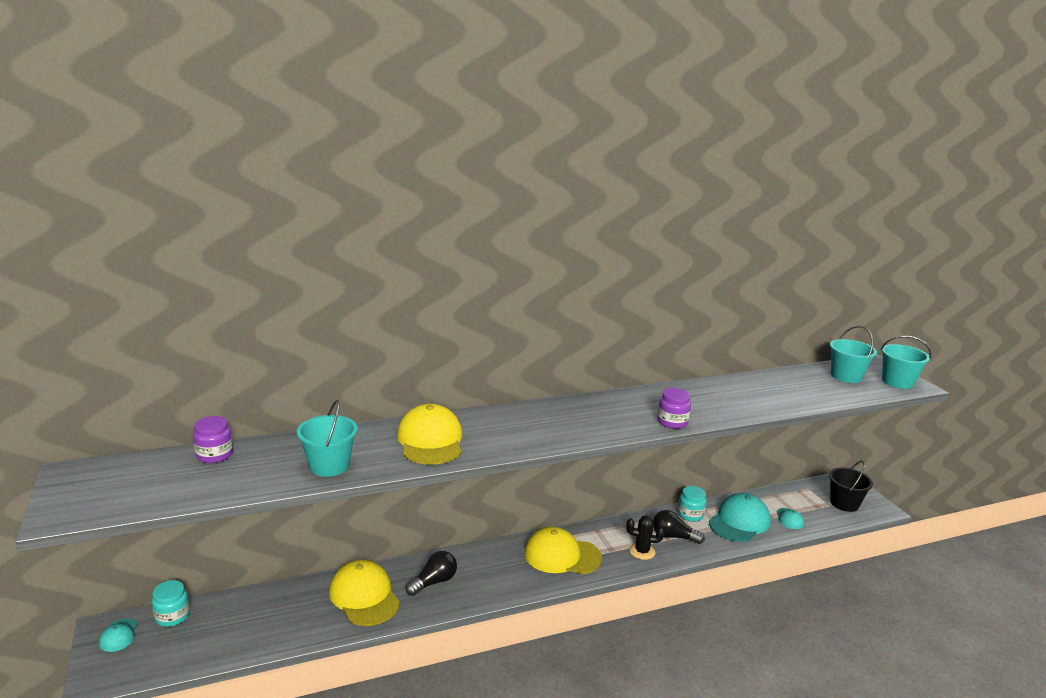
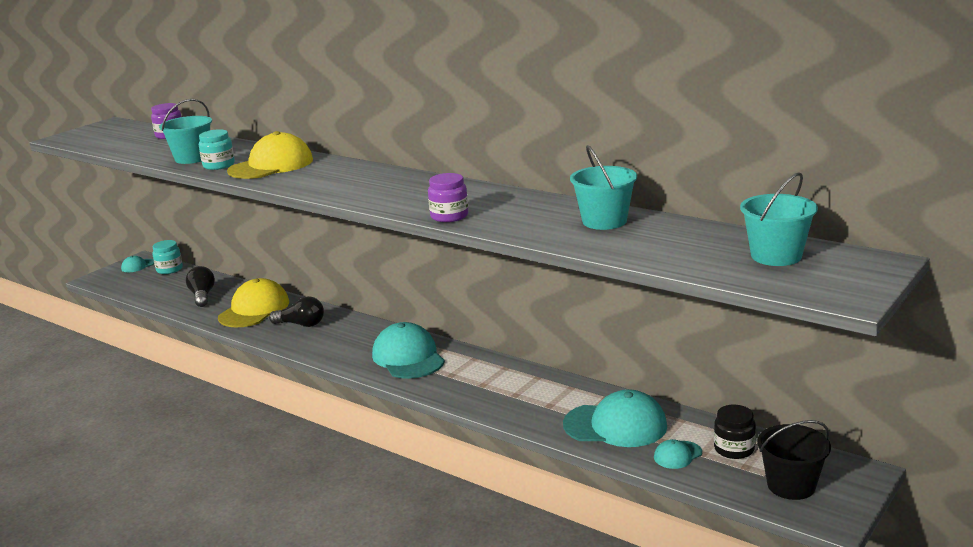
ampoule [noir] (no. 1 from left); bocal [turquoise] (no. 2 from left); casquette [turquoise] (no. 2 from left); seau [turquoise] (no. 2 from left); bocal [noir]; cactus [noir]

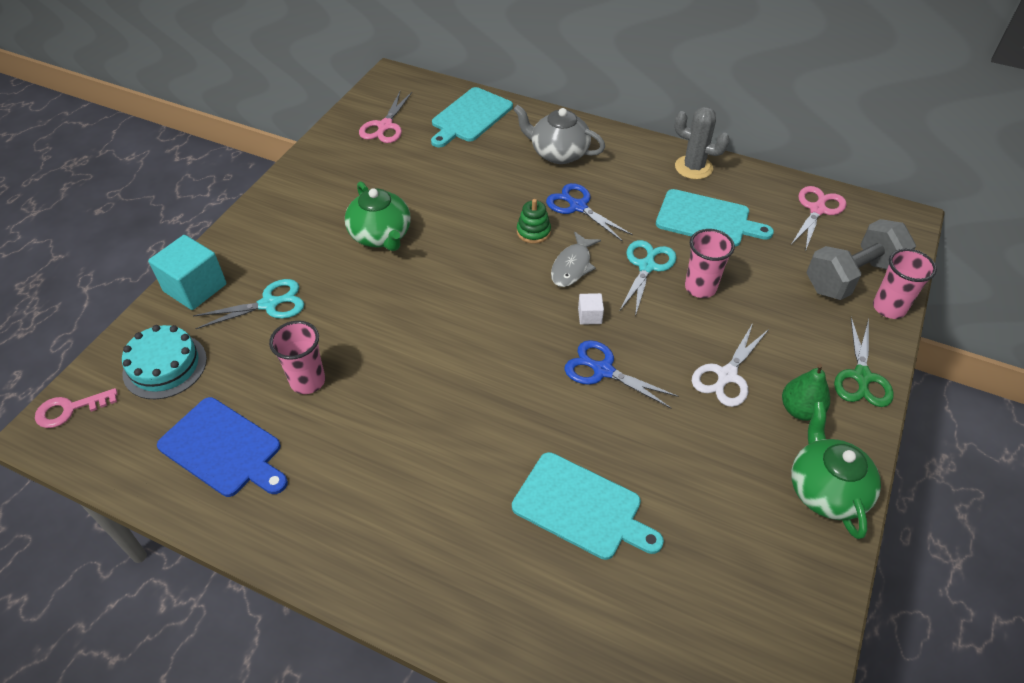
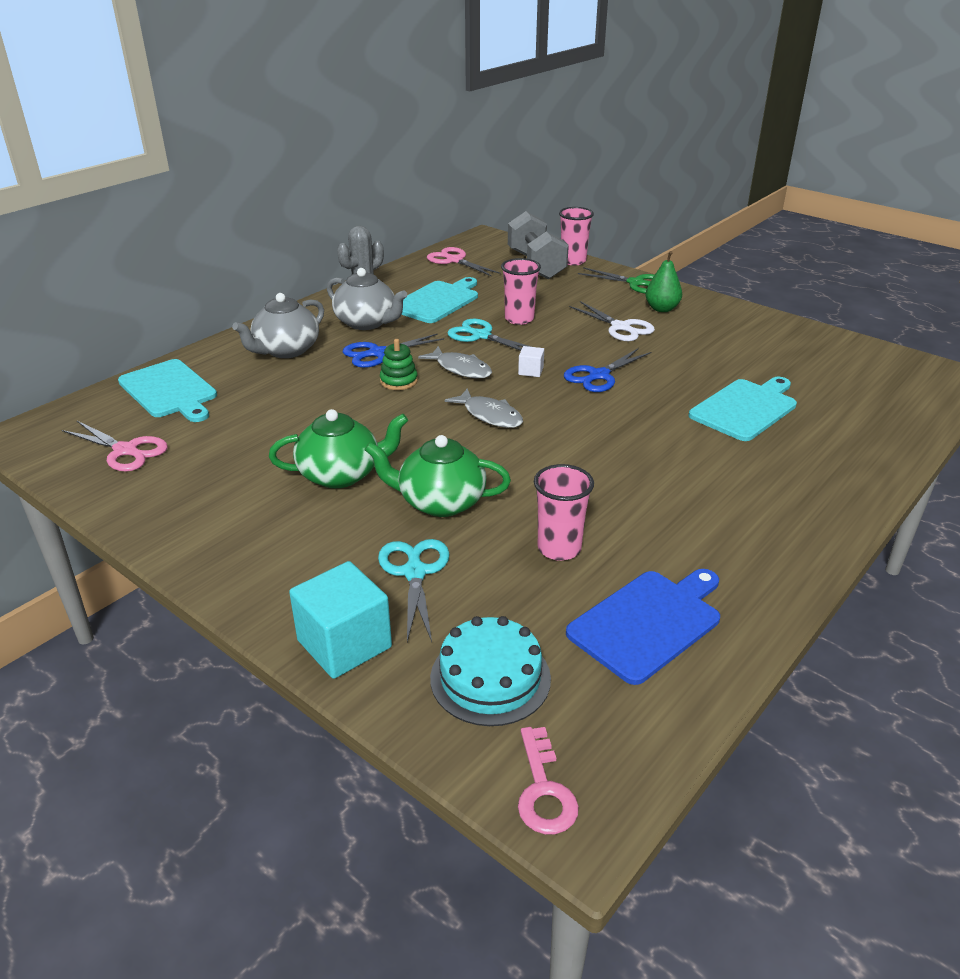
théière [gris] (no. 2 from left); théière [vert] (no. 2 from left); poisson [gris] (no. 2 from left)

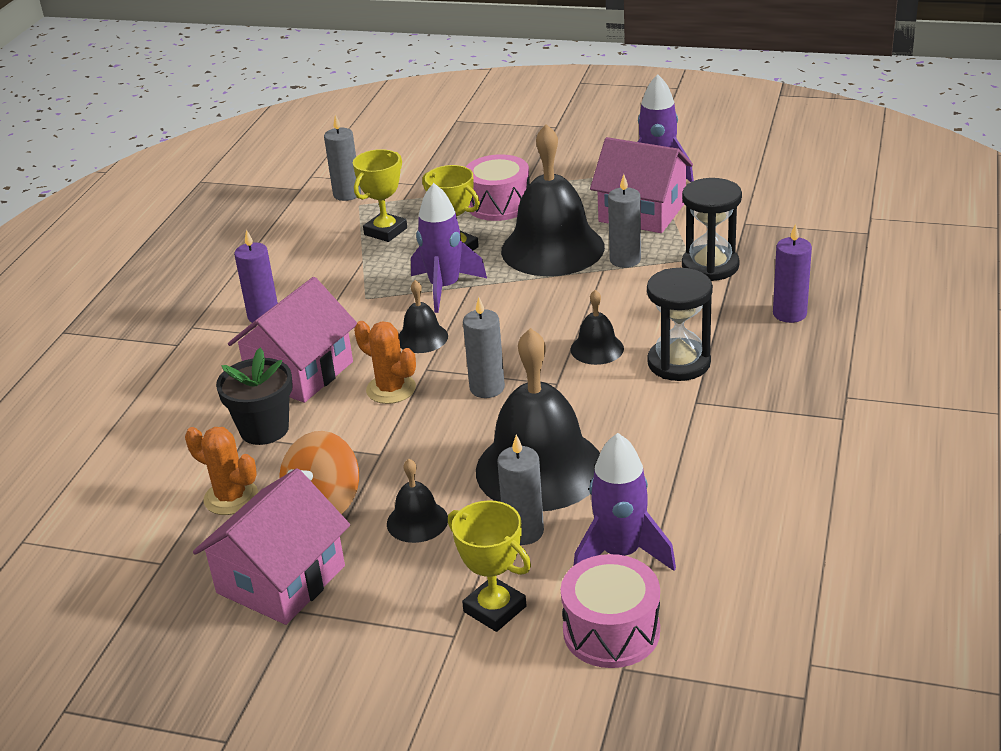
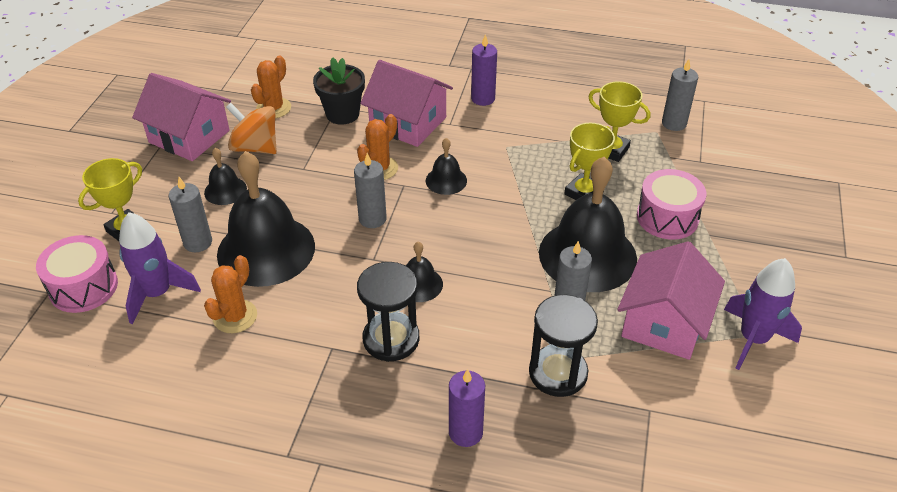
cactus [orange] (no. 1 from left); fusée [violet] (no. 1 from left in the first image)

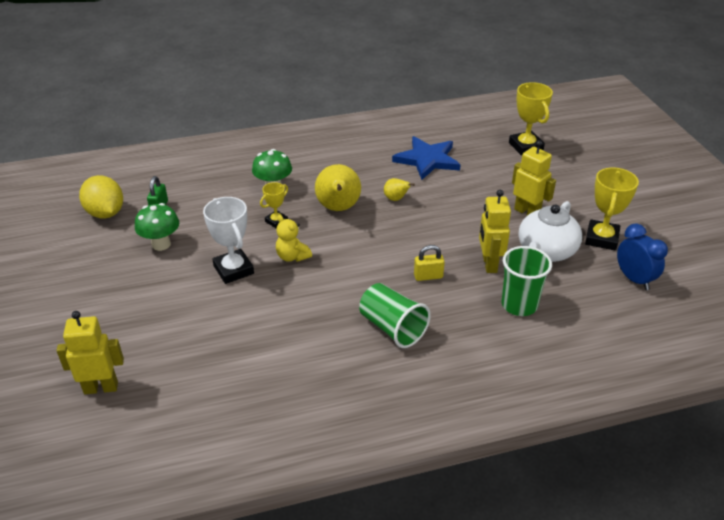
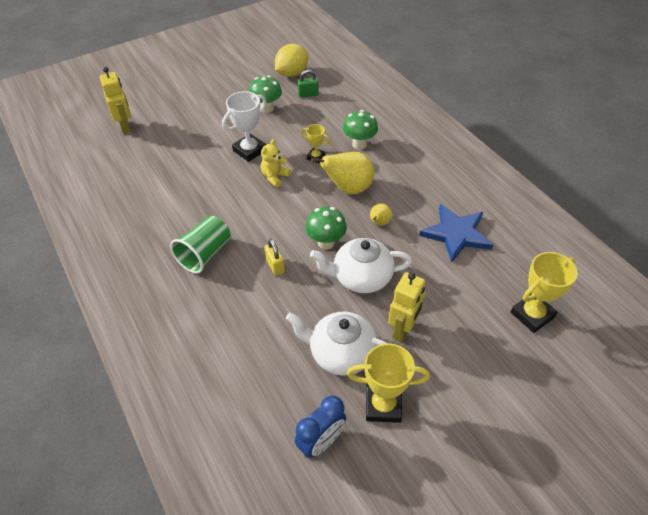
champignon [vert] (no. 2 from left); théière [blanc] (no. 2 from left); robot [jaune] (no. 2 from left in the first image); gobelet [vert] (no. 2 from left in the first image)

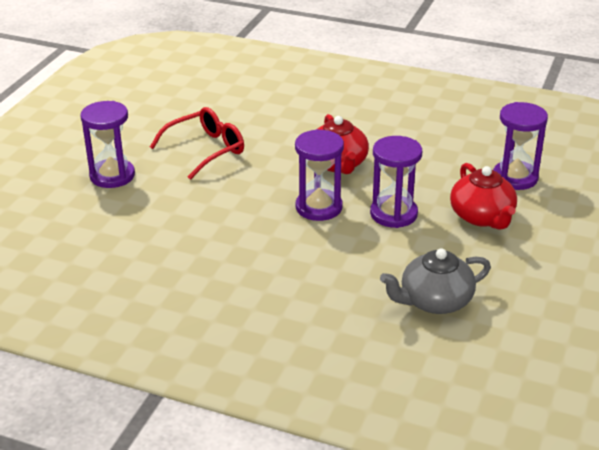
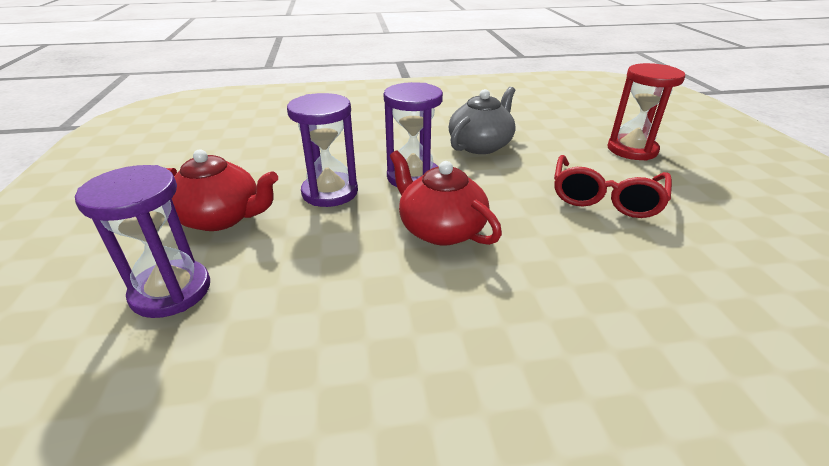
théière [rouge] (no. 1 from left); théière [gris]; sablier [rouge]

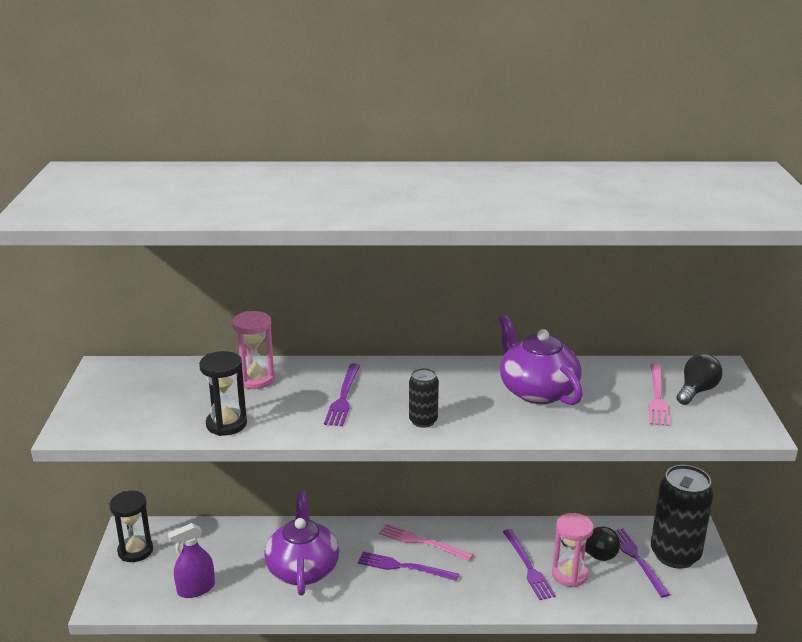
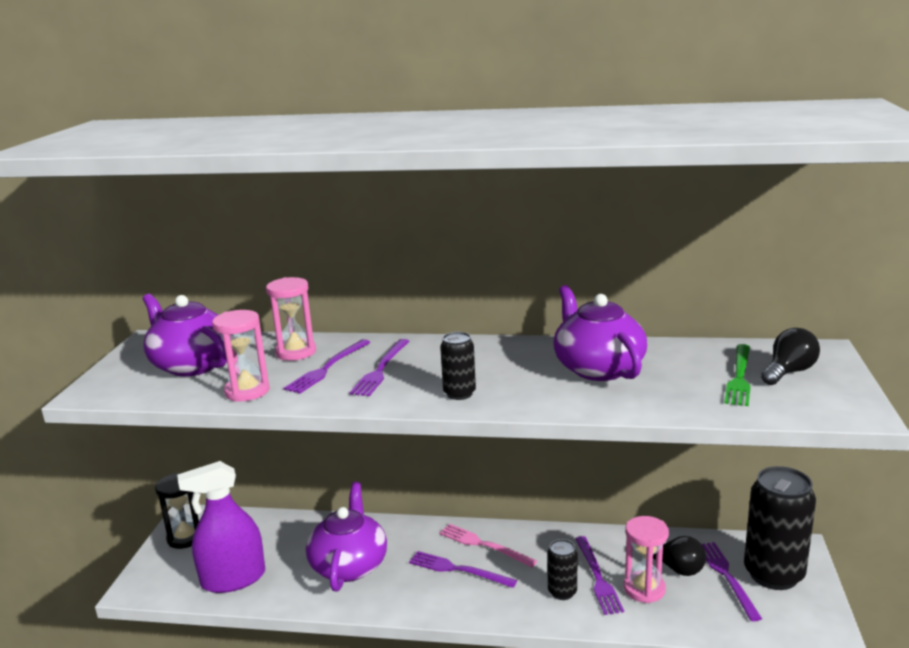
théière [violet] (no. 1 from left); vaporisateur [violet]; sablier [rose] (no. 1 from left); fourchette [violet] (no. 1 from left); canette [noir] (no. 2 from left); fourchette [vert]

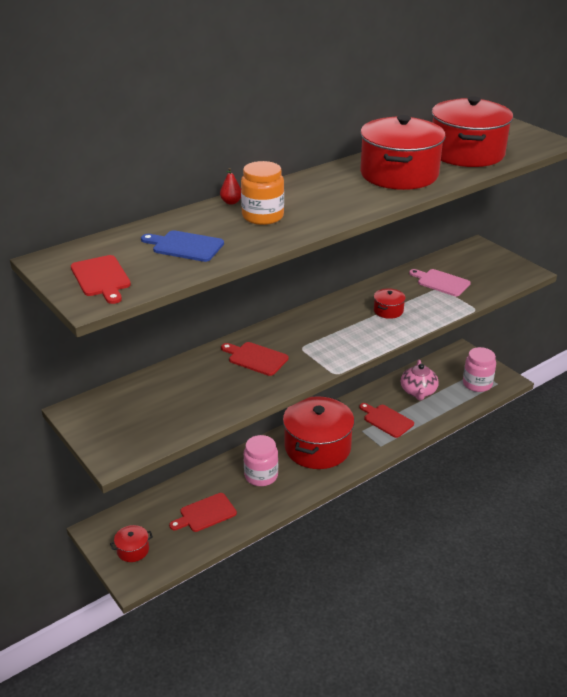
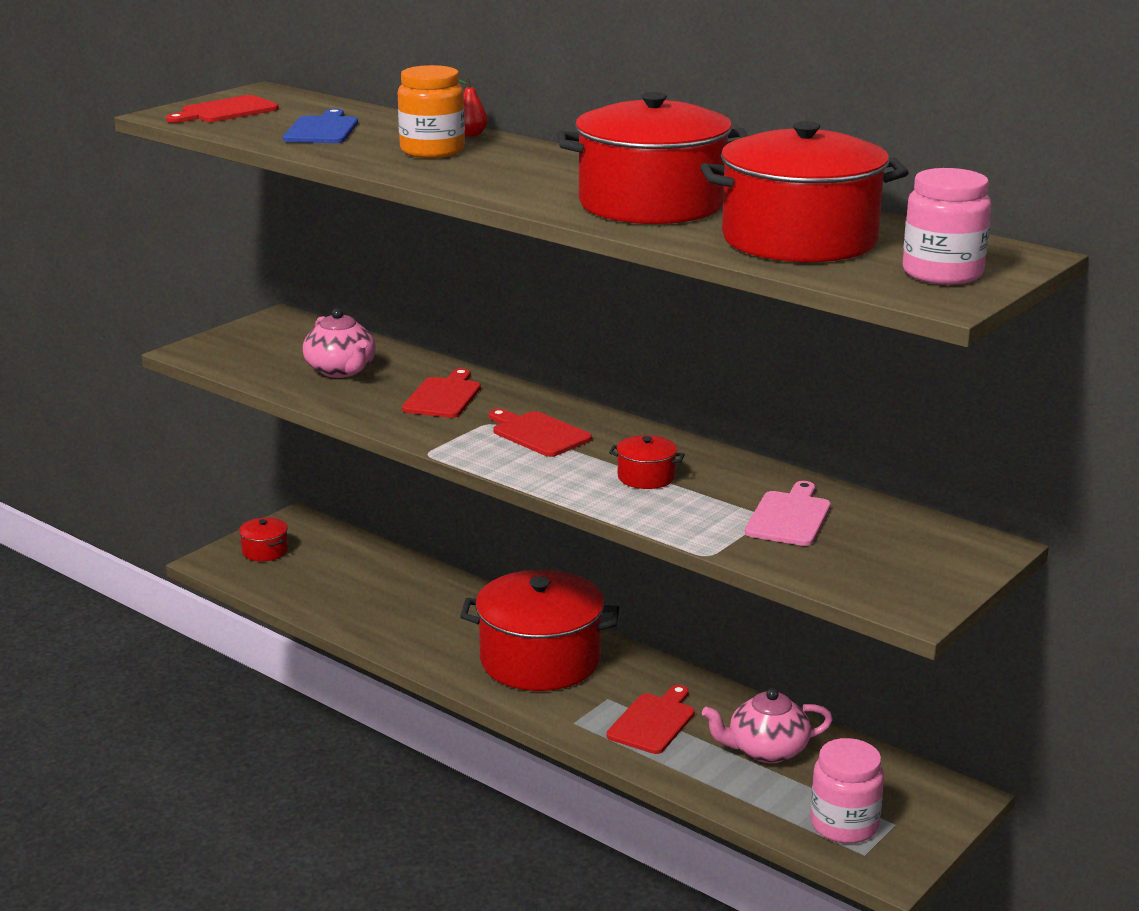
théière [rose] (no. 1 from left); planche à découper [rouge] (no. 3 from left); bocal [rose] (no. 2 from left)

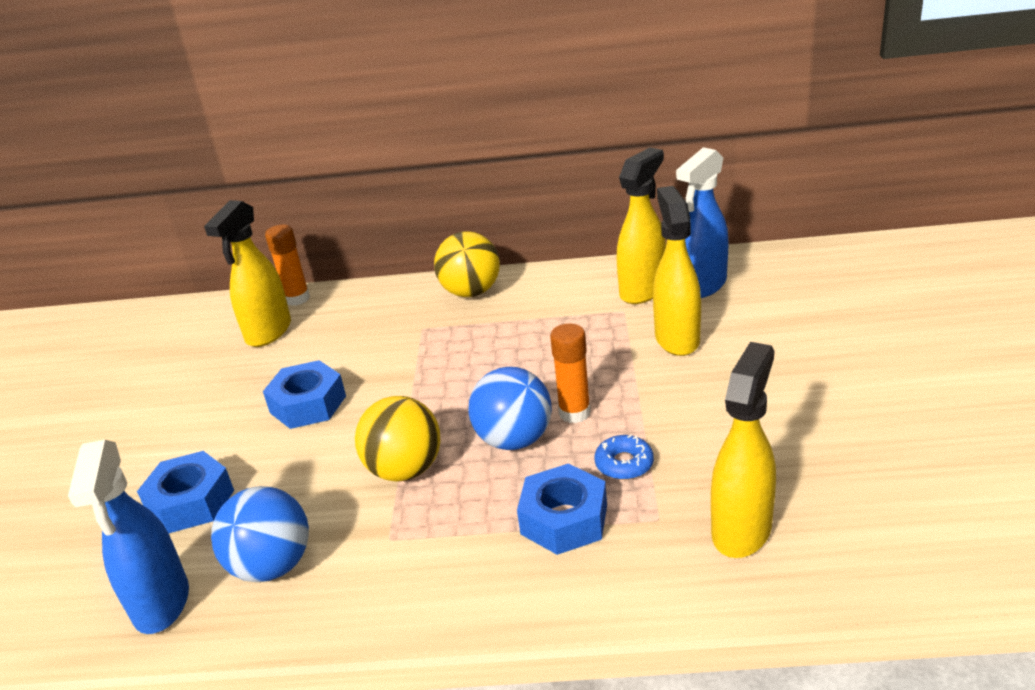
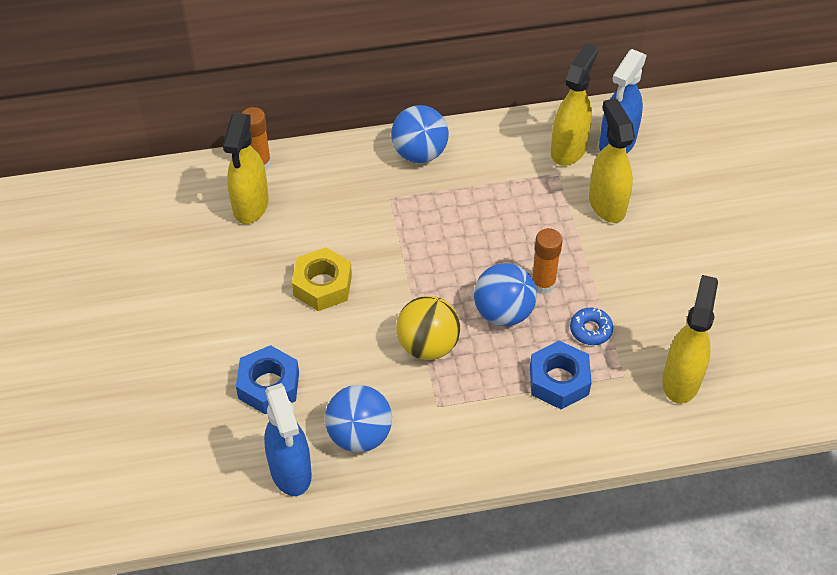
écrou [jaune]; balle [bleu] (no. 2 from left)

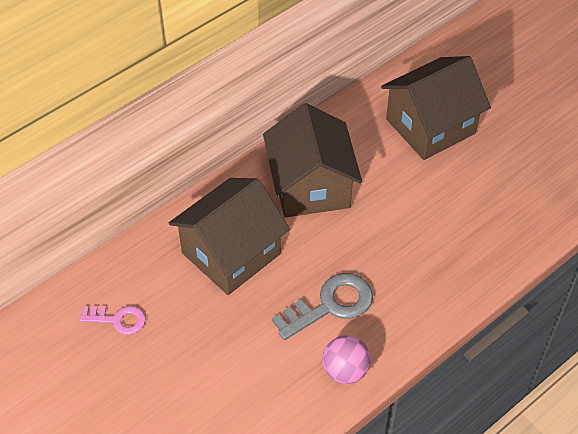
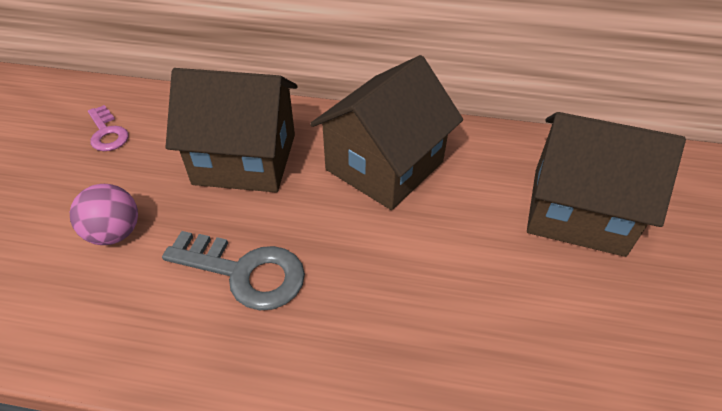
balle [rose]

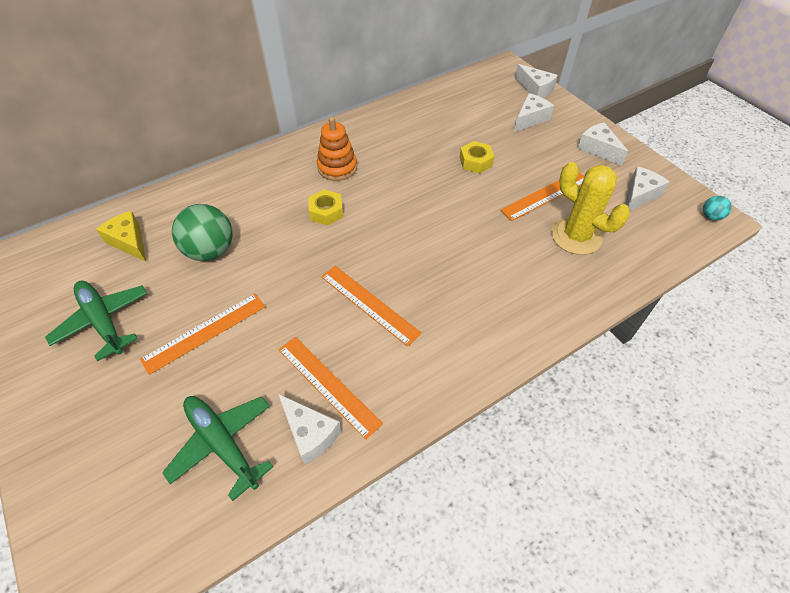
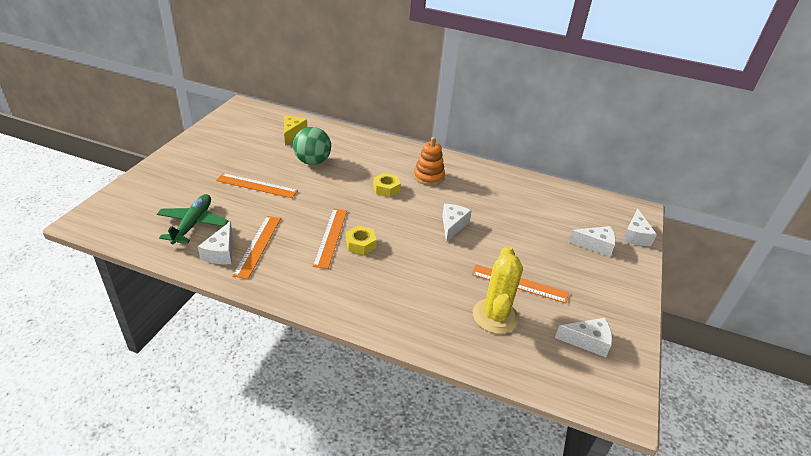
écrou [jaune] (no. 1 from left); fromage [blanc] (no. 2 from left); avion [vert] (no. 1 from left in the first image); balle [turquoise]

